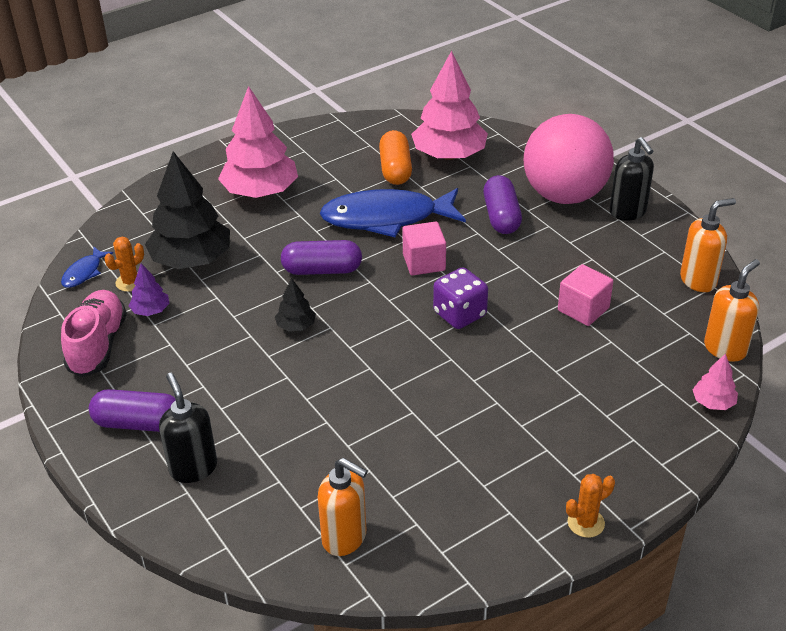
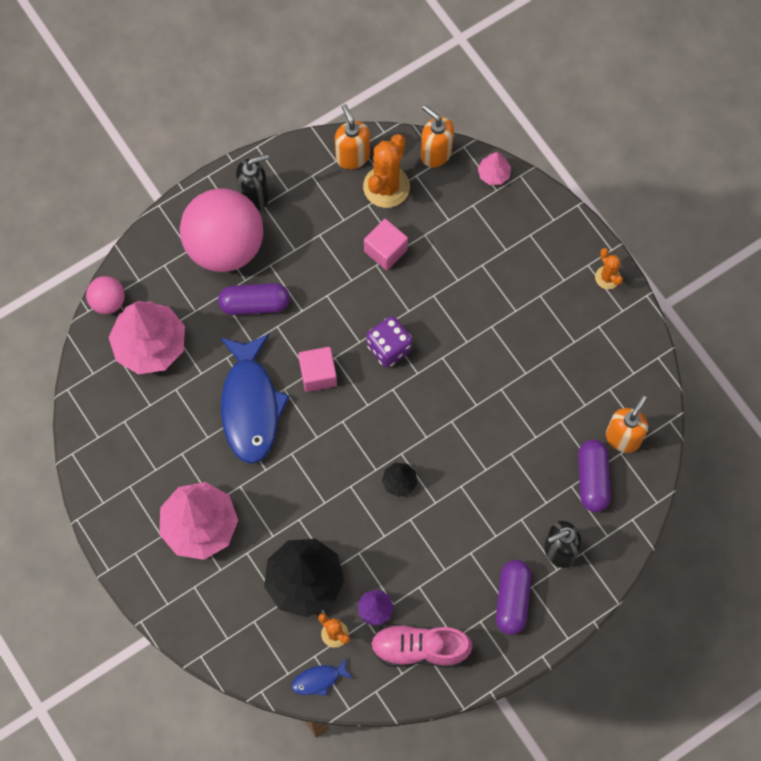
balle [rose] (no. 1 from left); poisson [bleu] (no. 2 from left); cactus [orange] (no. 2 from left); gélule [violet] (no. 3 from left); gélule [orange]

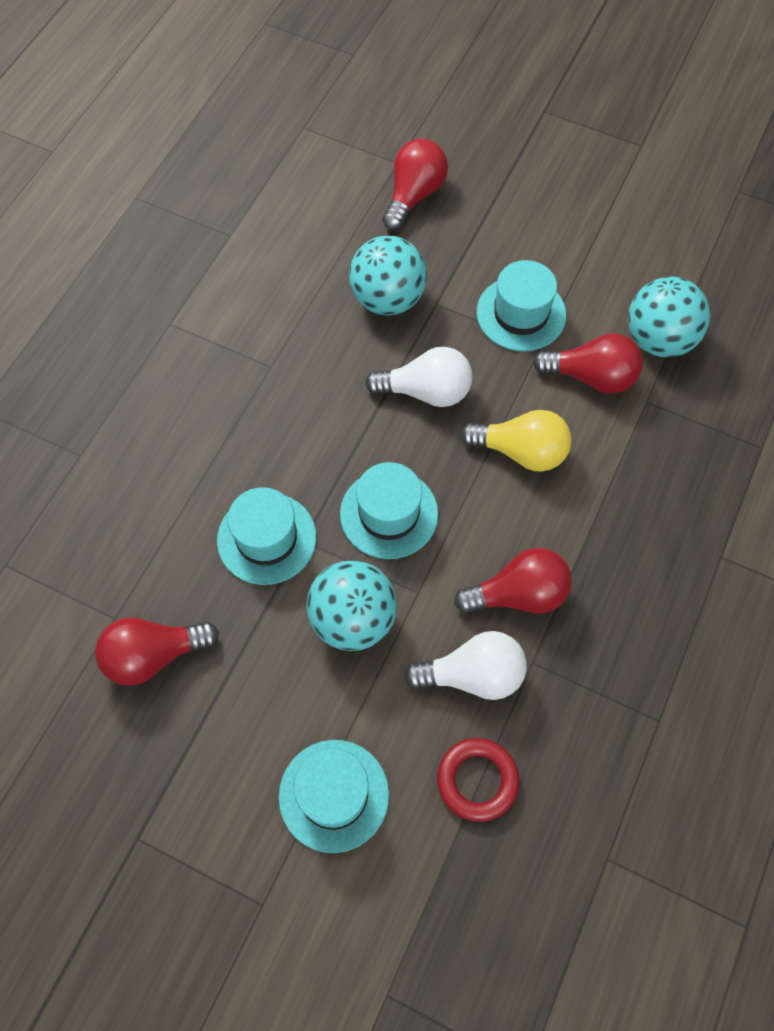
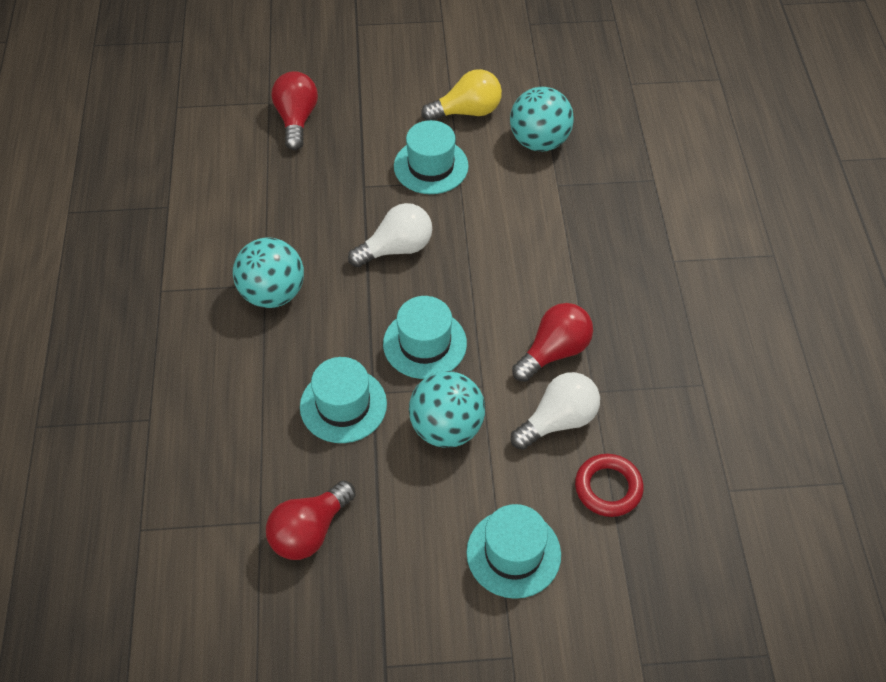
balle [turquoise] (no. 1 from left); ampoule [jaune]; ampoule [rouge] (no. 4 from left in the first image)

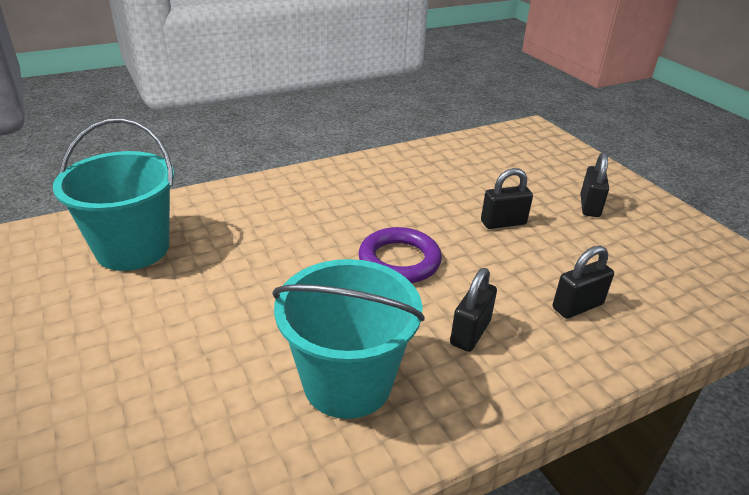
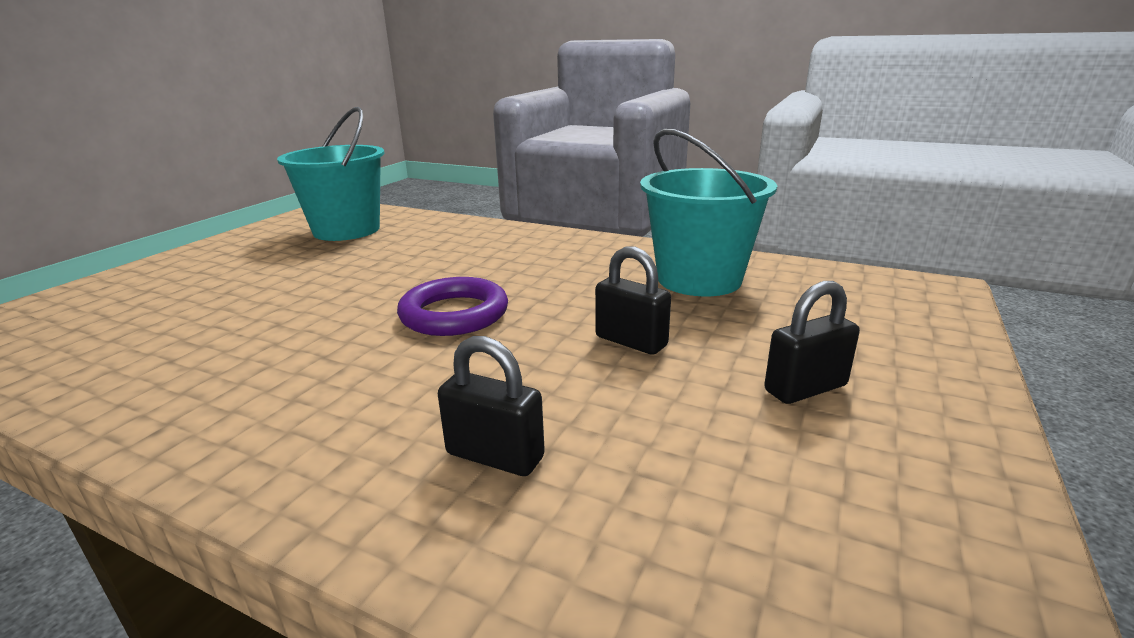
seau [turquoise] (no. 2 from left); cadenas [noir] (no. 1 from left in the first image)

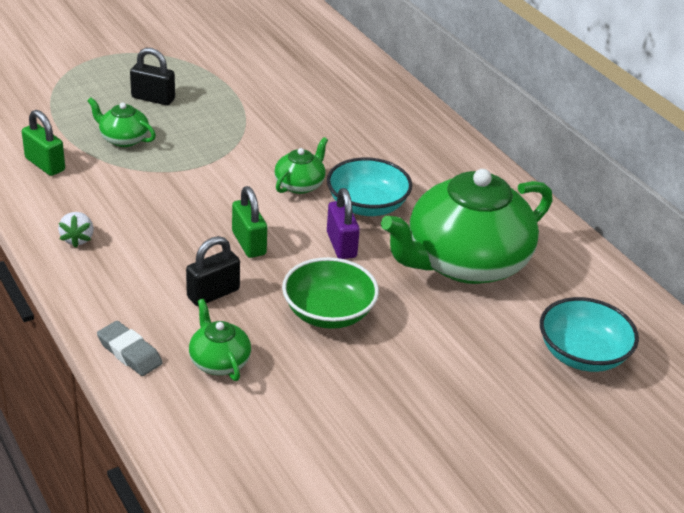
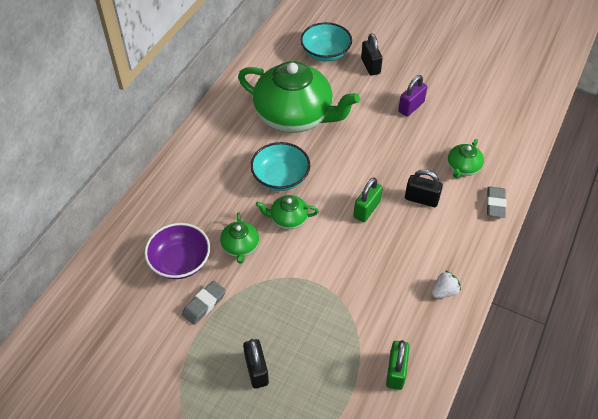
bol [violet]; gomme [gris] (no. 1 from left); théière [vert] (no. 1 from left); cadenas [noir] (no. 2 from left); cadenas [violet]; bol [vert]

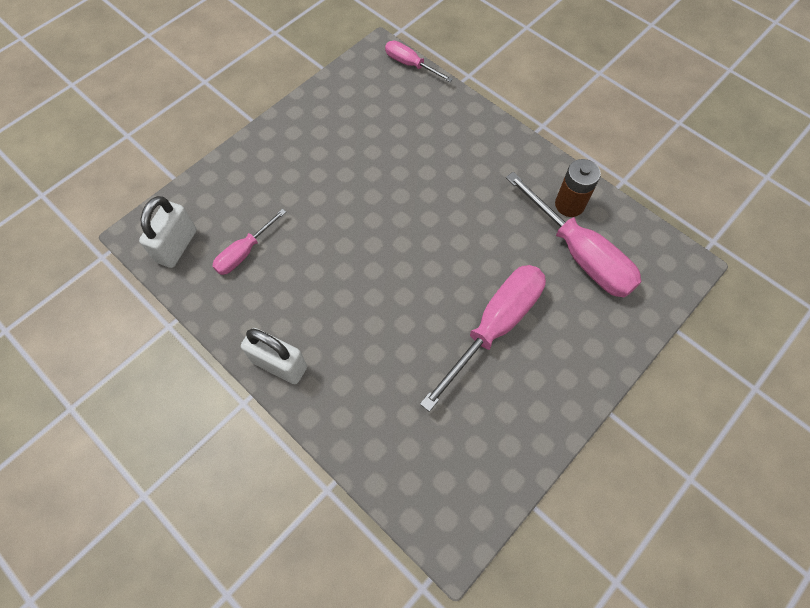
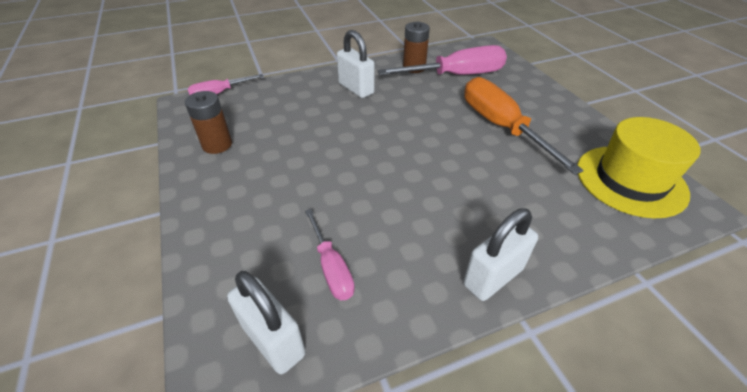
pile [marron] (no. 1 from left); cadenas [blanc] (no. 2 from left); tournevis [orange]; chapeau [jaune]

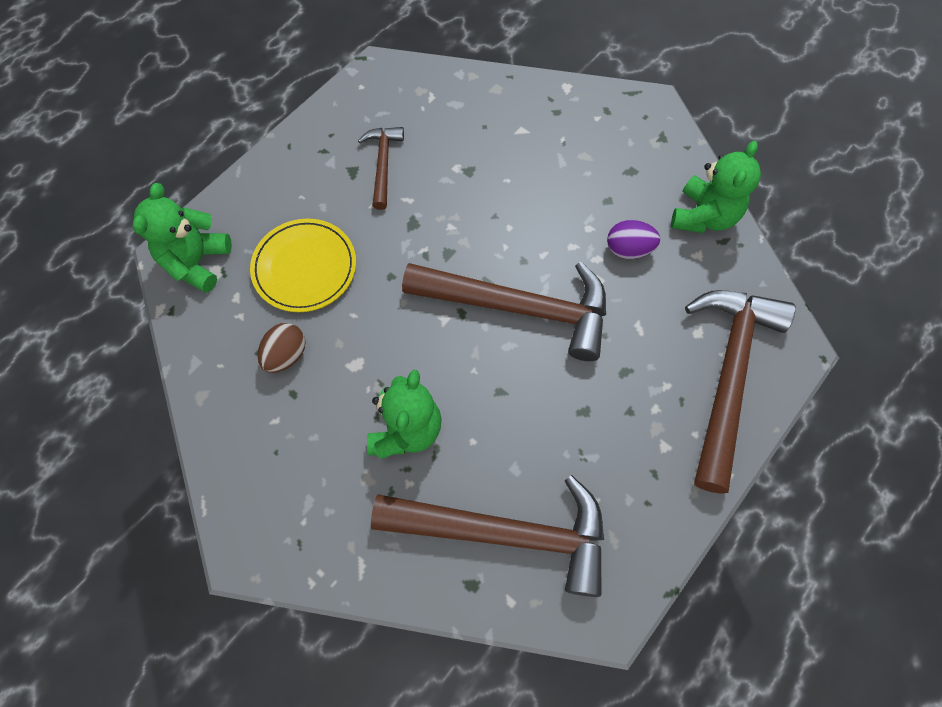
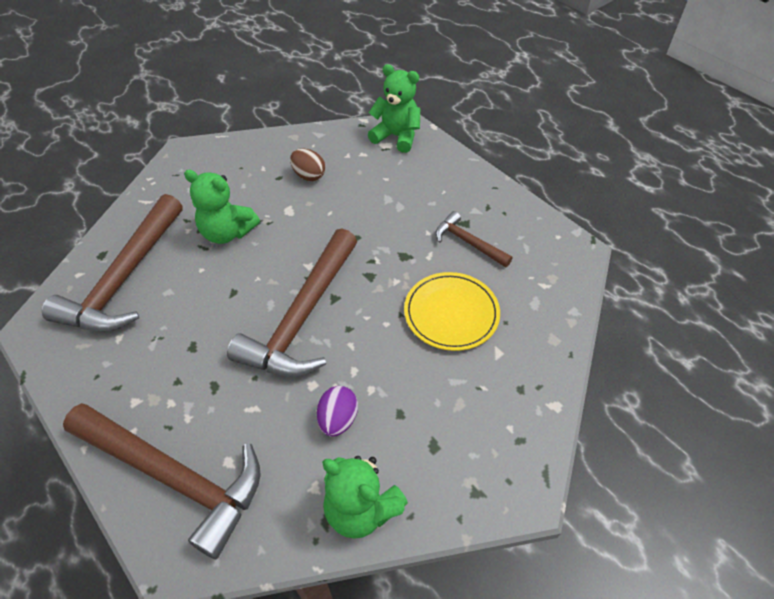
assiette [jaune]; marteau [marron] (no. 4 from left)

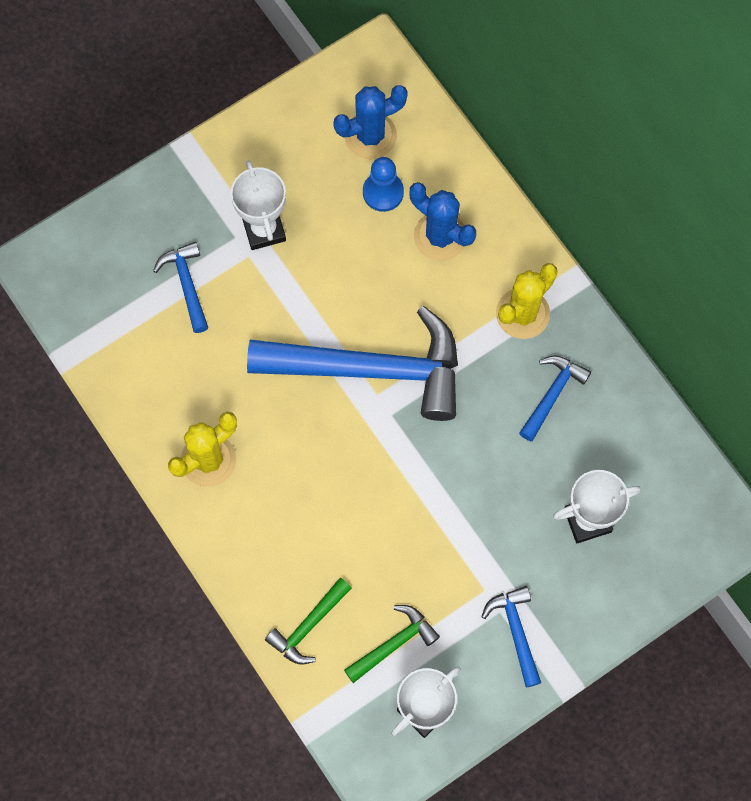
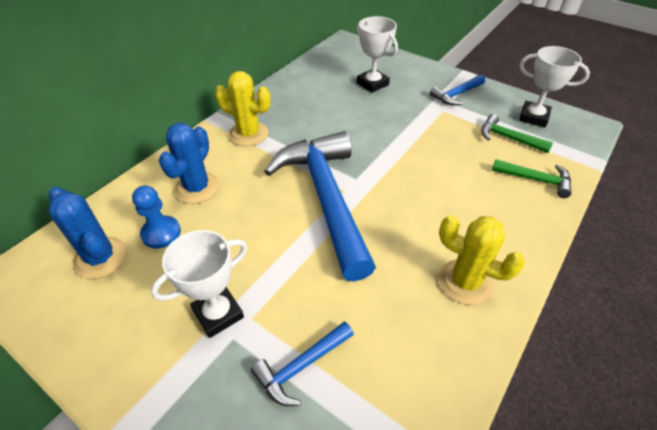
marteau [bleu] (no. 4 from left in the first image)

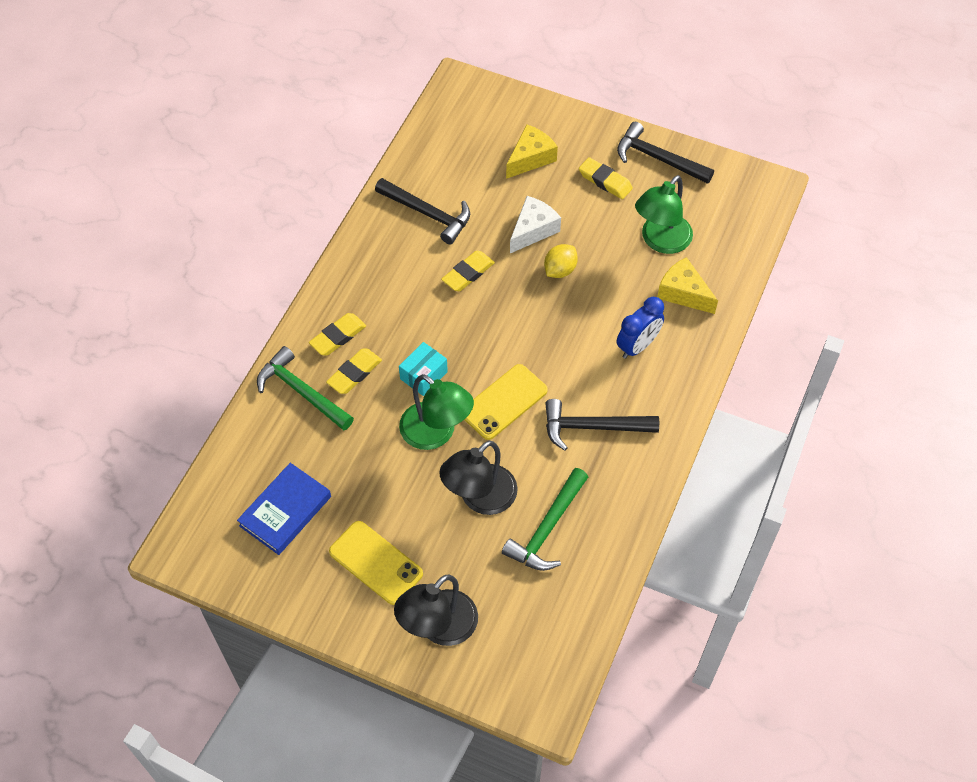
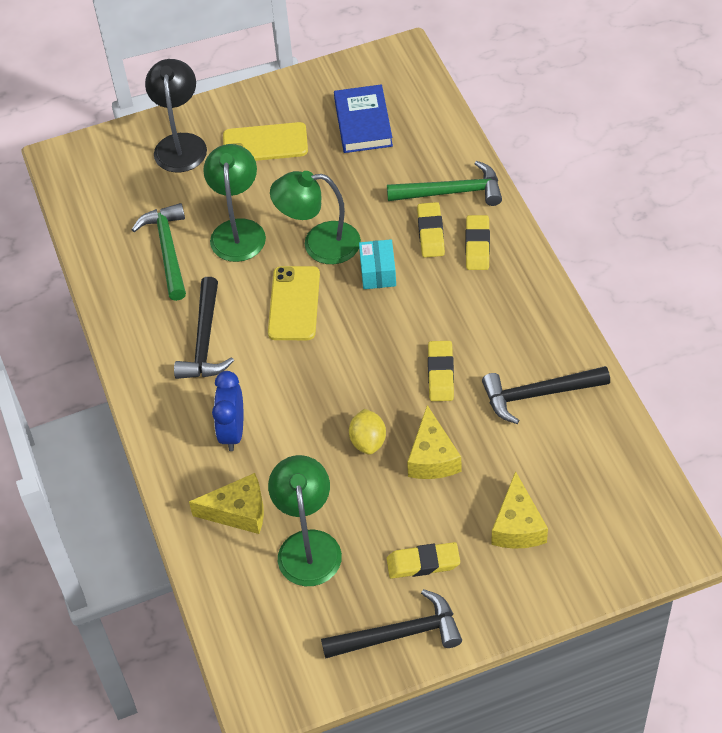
marteau [noir] (no. 1 from left); lampe [vert] (no. 1 from left); fromage [jaune] (no. 2 from left)

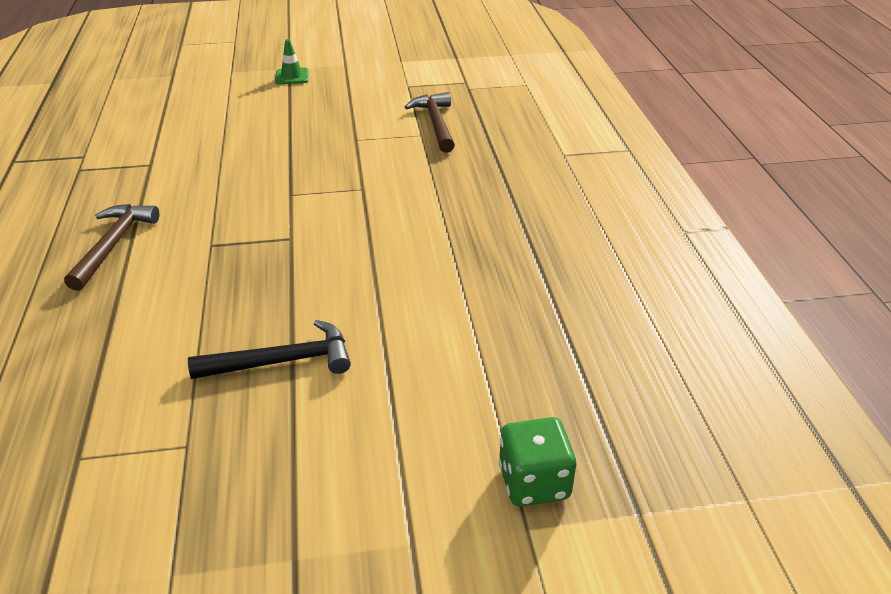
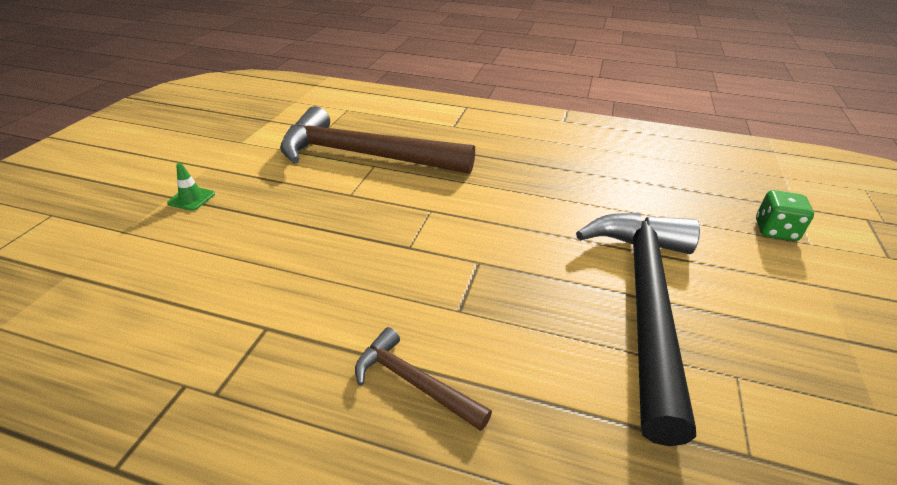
marteau [marron] (no. 1 from left); marteau [noir]

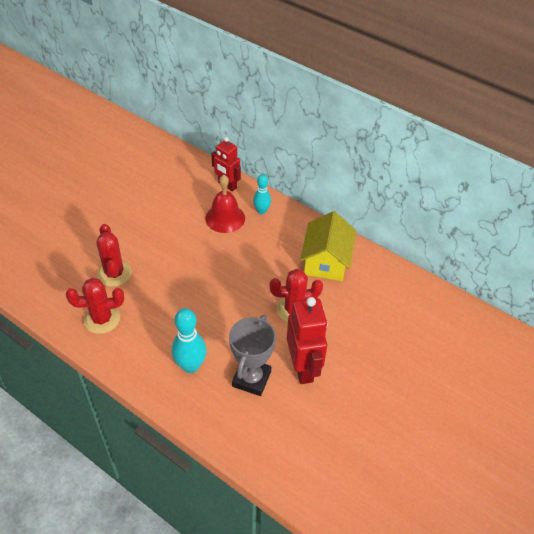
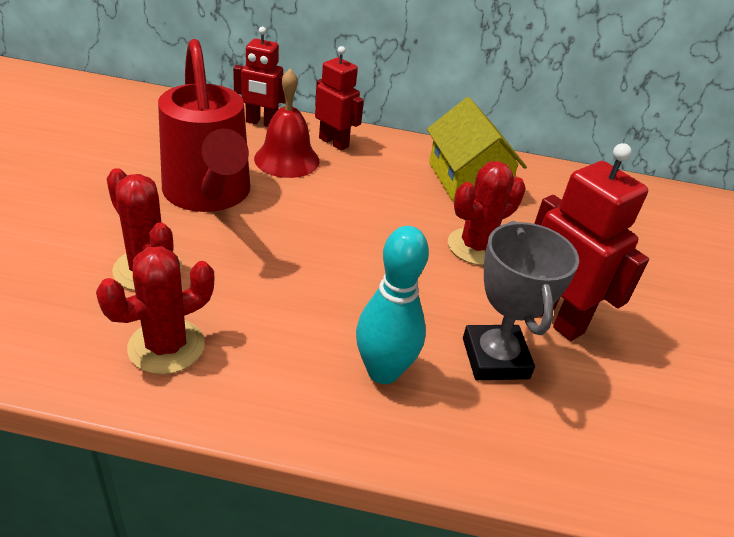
arrosoir [rouge]; robot [rouge] (no. 2 from left)

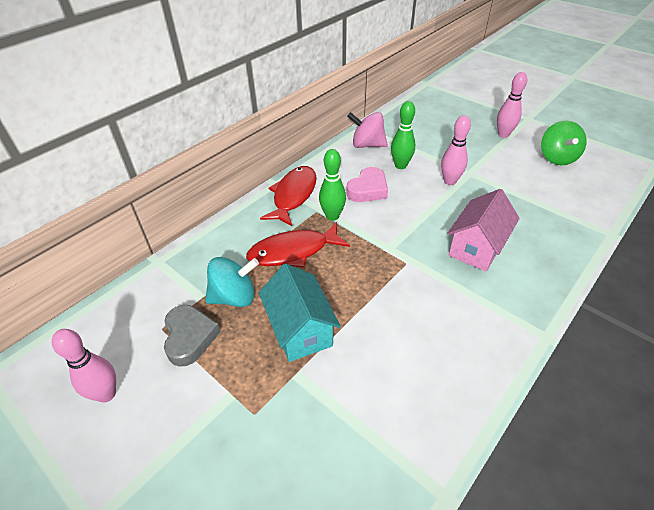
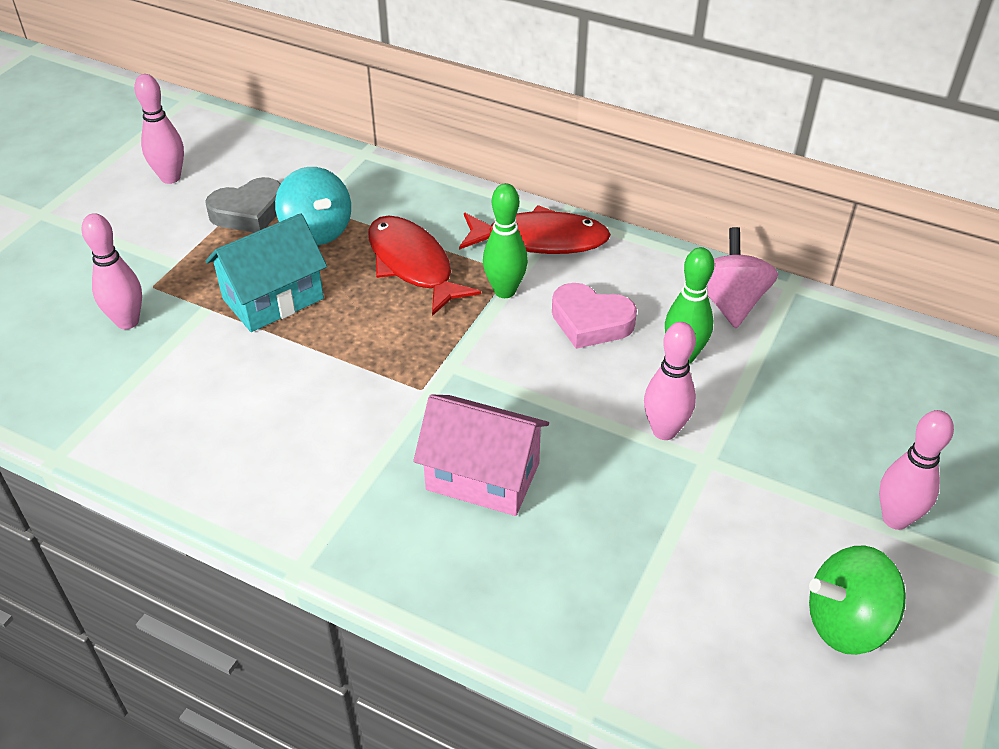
quille [rose] (no. 1 from left)

